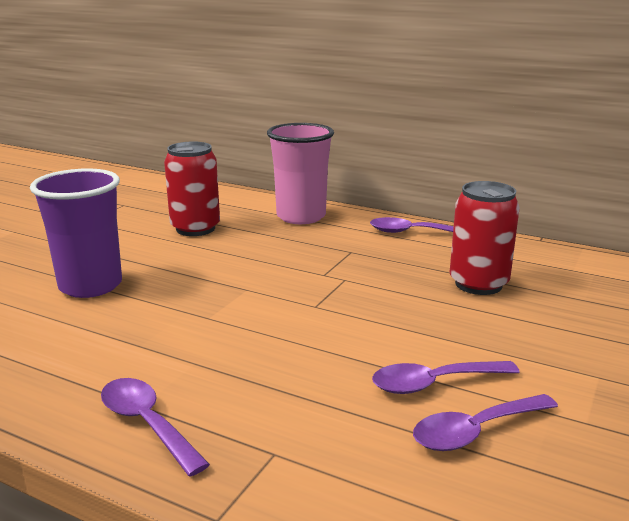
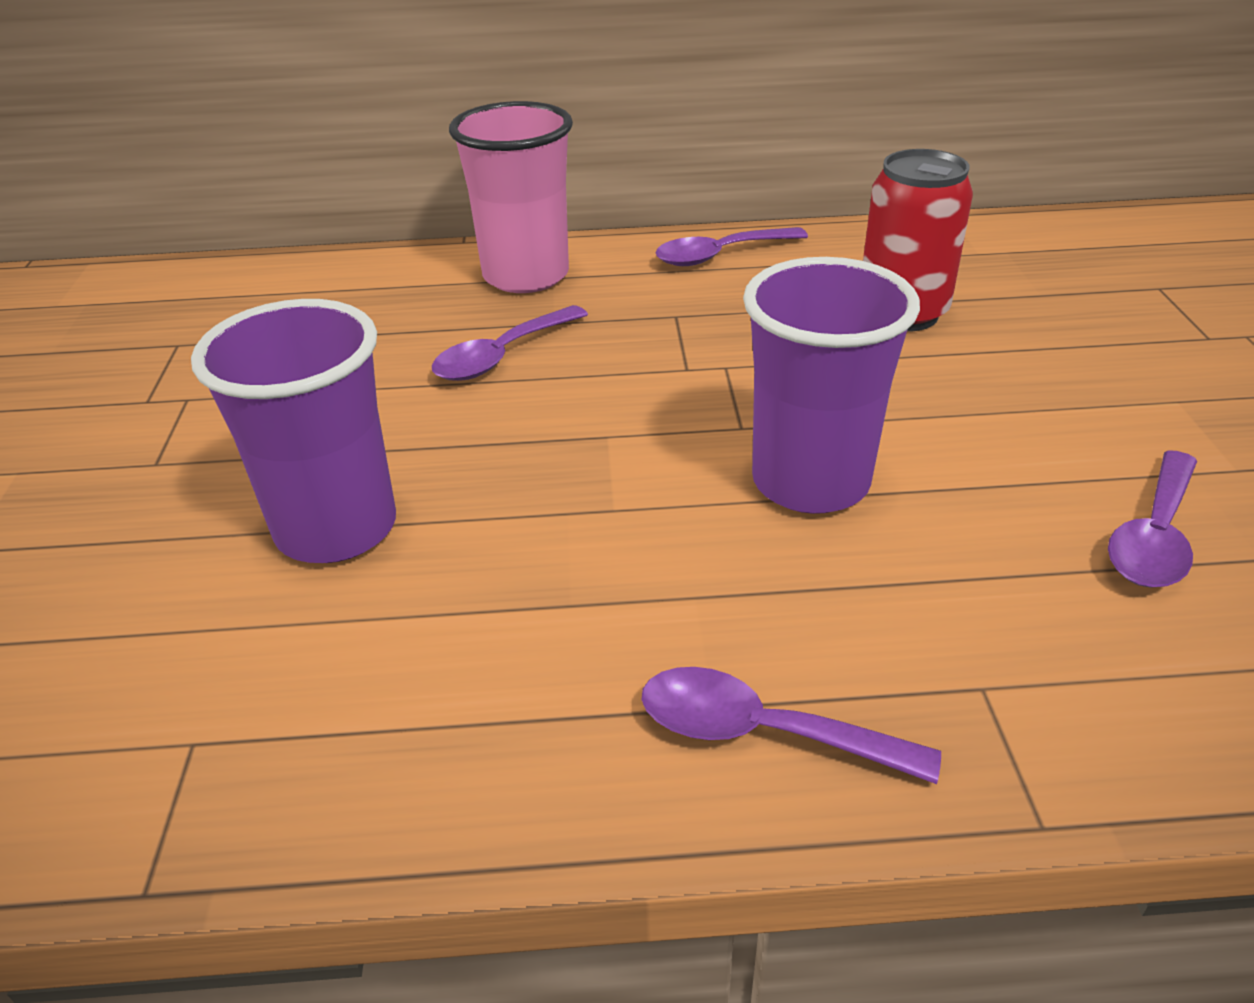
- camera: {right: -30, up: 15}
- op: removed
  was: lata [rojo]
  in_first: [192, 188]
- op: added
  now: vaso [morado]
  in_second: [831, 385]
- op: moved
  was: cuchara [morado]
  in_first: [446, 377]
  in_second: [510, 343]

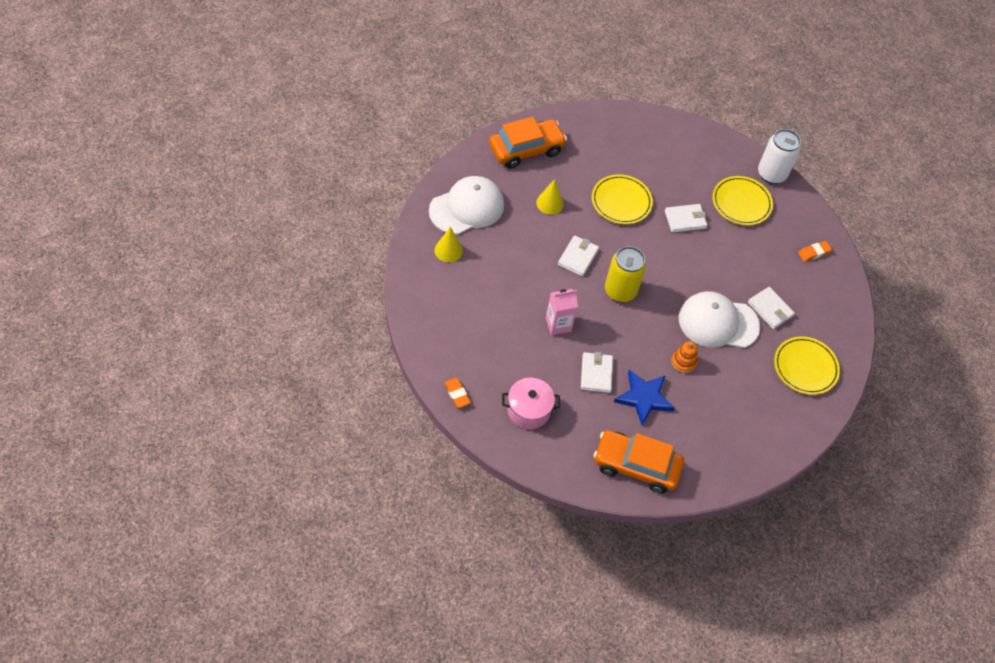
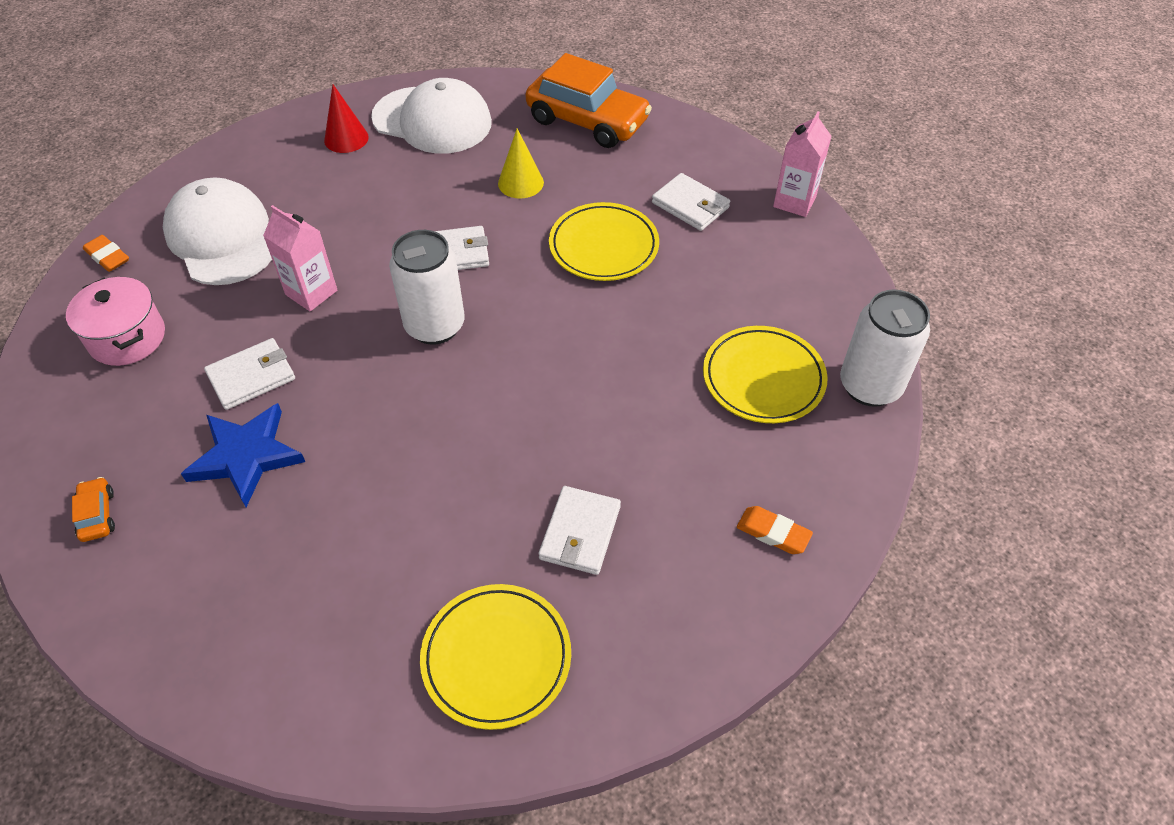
- camera: {right: 60, up: -5}
- op: removed
  was: juguete apilable [naranja]
  in_first: [684, 357]
- op: added
  now: cartón de leche [rosa]
  in_second: [802, 164]
- op: moved
  was: cartera [blanco]
  in_first: [686, 218]
  in_second: [691, 202]
- op: moved
  was: gorra [blanco]
  in_first: [719, 319]
  in_second: [217, 231]
- op: recoloured
  was: cono [amarillo]
  now: cono [rojo]
  in_first: [448, 244]
  in_second: [346, 118]
- op: recoloured
  was: lata [amarillo]
  now: lata [blanco]
  in_first: [625, 274]
  in_second: [427, 287]
- op: turned
  was: goma de borrar [naranja]
  in_first: [457, 393]
  in_second: [106, 253]
  clockwise: -75
- op: resized
  was: coche [naranja]
  in_first: [638, 461]
  in_second: [93, 509]
  ratio: 0.4

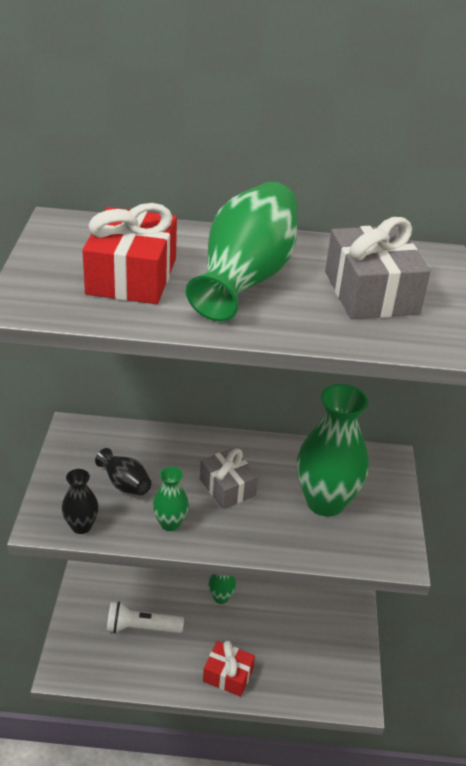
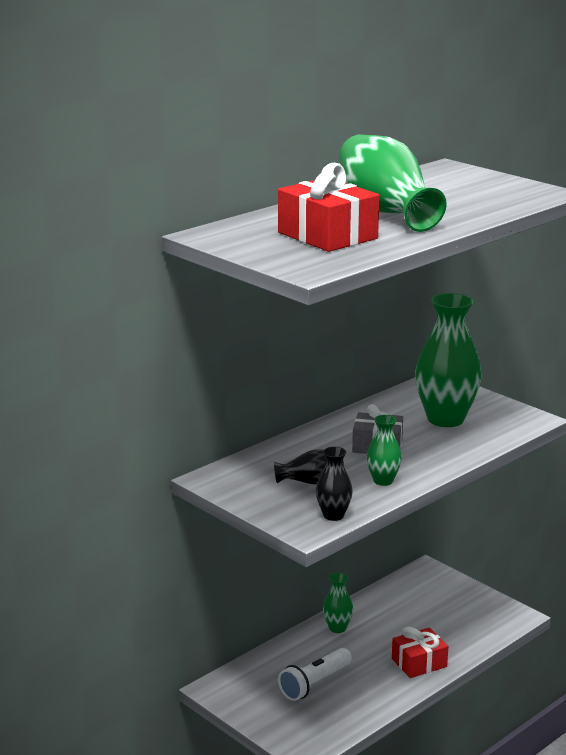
- camera: {right: -45, up: -15}
- op: removed
  was: regalo [gris]
  in_first: [378, 268]

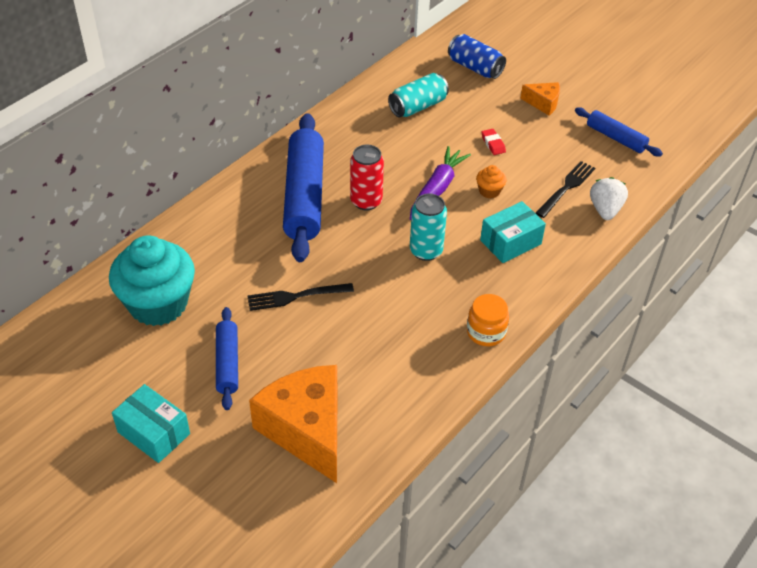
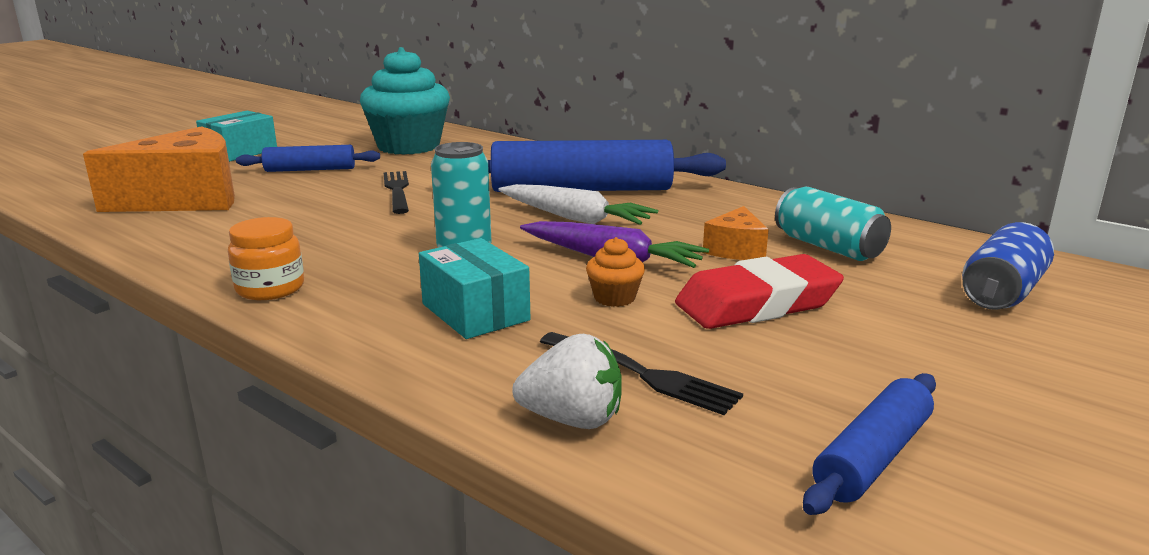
- camera: {right: 90, up: -25}
- op: moved
  was: queso [naranja]
  in_first: [540, 99]
  in_second: [736, 233]
- op: replaced
  was: lata [rojo]
  now: zanahoria [blanco]
  in_first: [367, 177]
  in_second: [578, 204]
- op: resized
  was: goma de borrar [rojo]
  in_first: [493, 142]
  in_second: [759, 291]
  ratio: 2.38

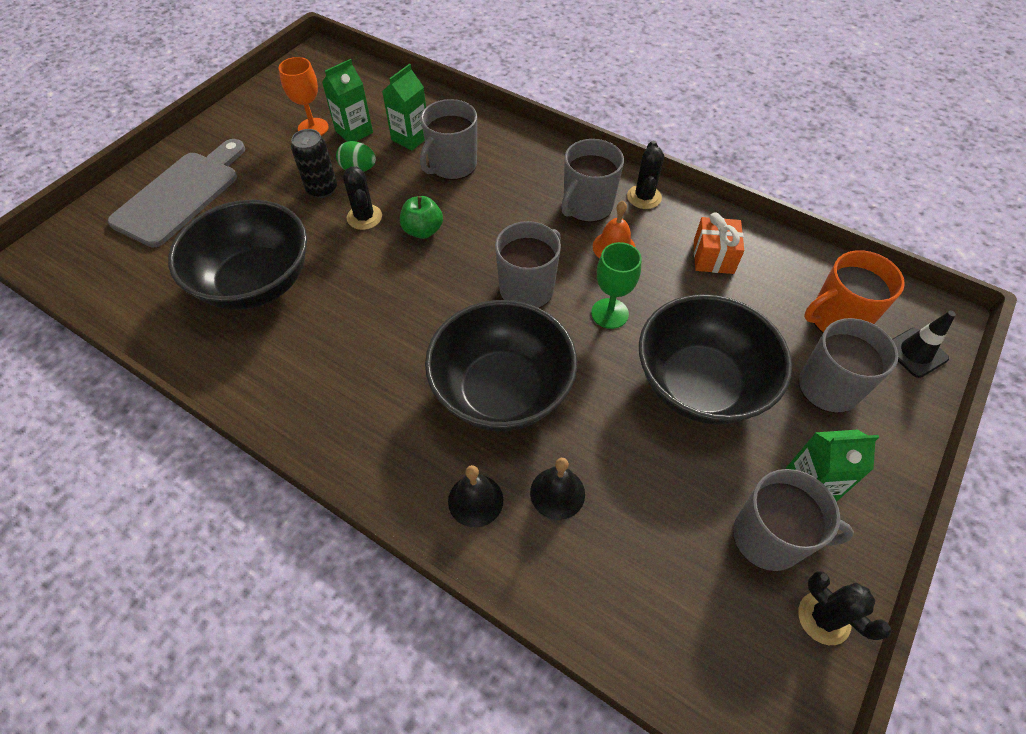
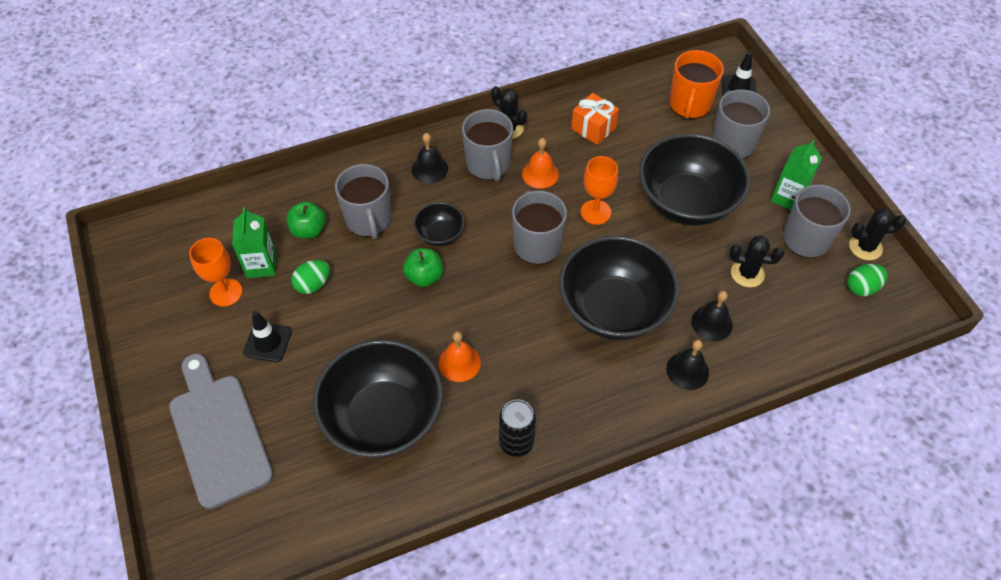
- camera: {right: -55, up: 0}
- op: added
  now: cono de tráfico [negro]
  in_second: [267, 336]
- op: added
  now: campana [negro]
  in_second: [430, 158]
- op: added
  now: cuenco [negro]
  in_second: [439, 224]
- op: added
  now: campana [naranja]
  in_second: [460, 356]
- op: added
  now: huevo [verde]
  in_second: [867, 280]
- op: moved
  was: lata [negro]
  in_first: [314, 163]
  in_second: [517, 428]
- op: moved
  was: cactus [negro]
  in_first: [362, 198]
  in_second: [756, 261]
- op: replaced
  was: cartón de leche [verde]
  now: manzana [verde]
  in_first: [404, 107]
  in_second: [306, 220]
- op: recoloured
  was: copa [verde]
  now: copa [naranja]
  in_first: [616, 285]
  in_second: [599, 190]

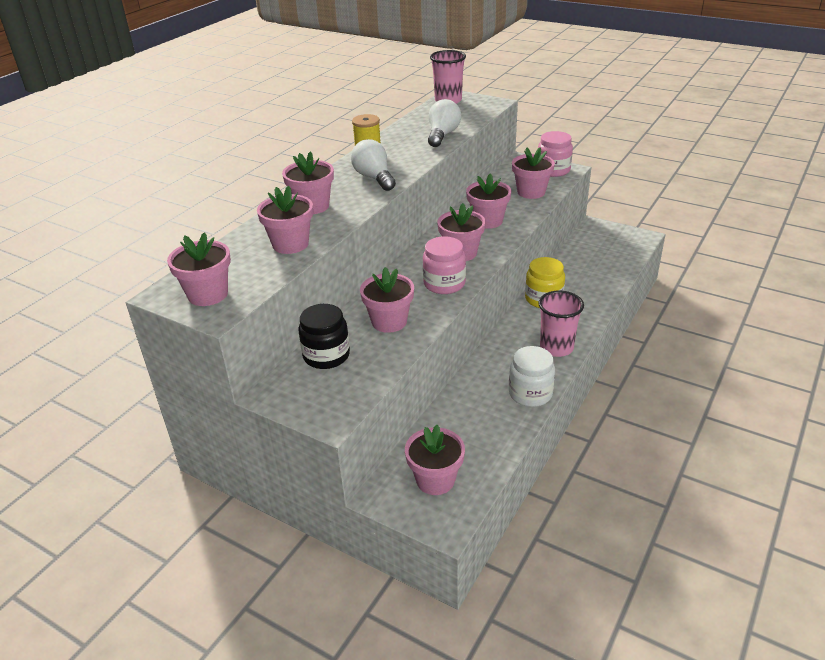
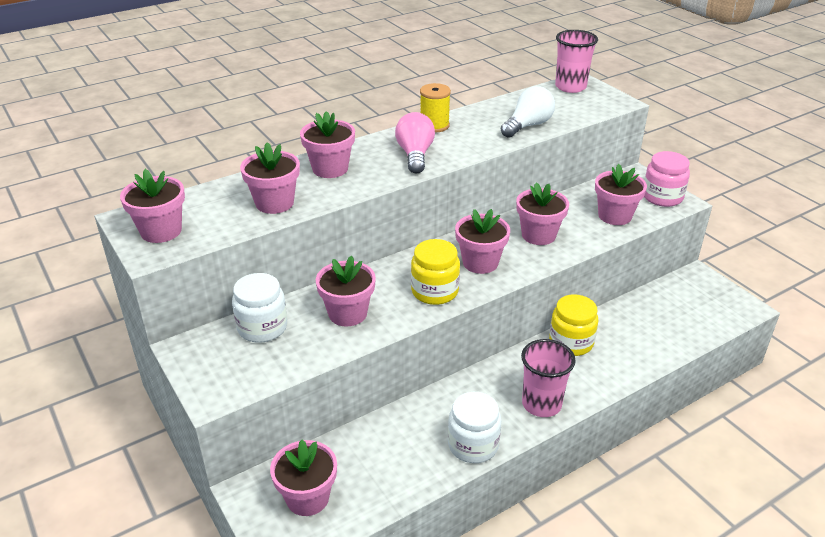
- camera: {right: 25, up: 0}
- op: recoloured
  was: tarro [negro]
  now: tarro [blanco]
  in_first: [324, 336]
  in_second: [259, 308]
- op: recoloured
  was: bombilla [blanco]
  now: bombilla [rosa]
  in_first: [373, 165]
  in_second: [415, 143]
- op: recoloured
  was: tarro [rosa]
  now: tarro [amarillo]
  in_first: [444, 265]
  in_second: [435, 272]

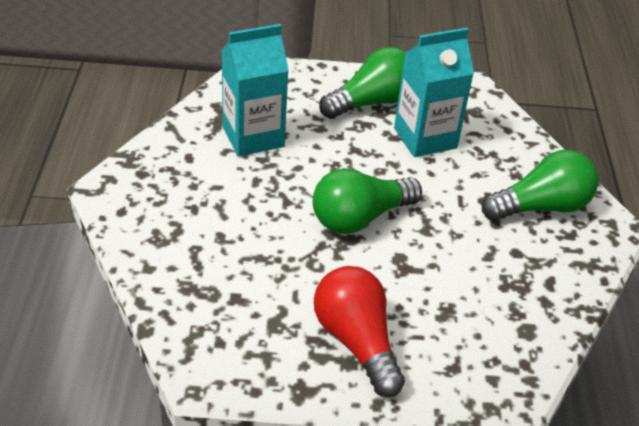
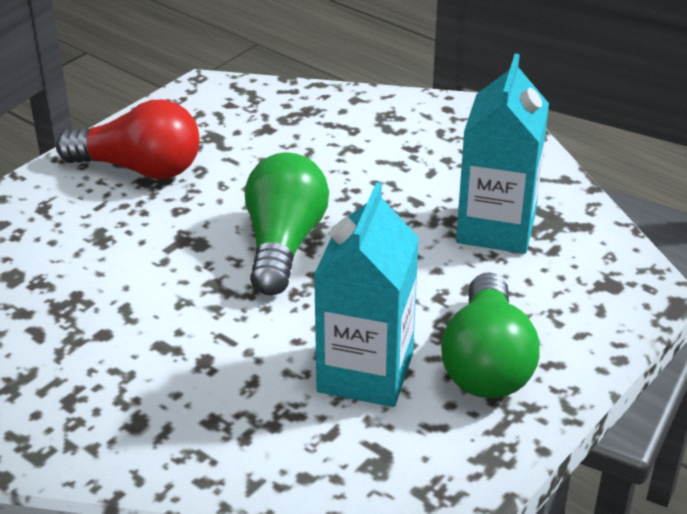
- camera: {right: 130, up: -5}
- op: removed
  was: bombilla [verde]
  in_first: [540, 185]

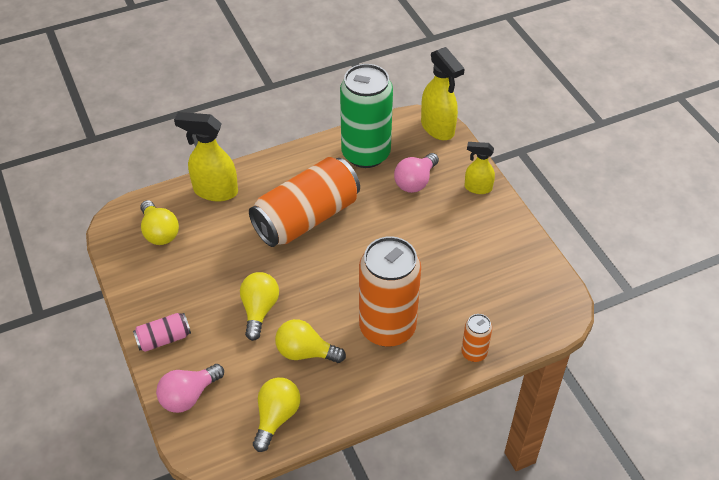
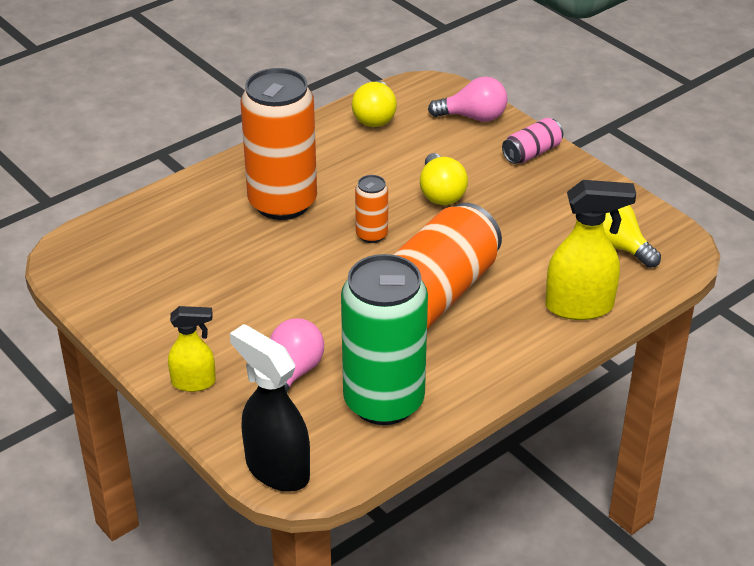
- camera: {right: 165, up: -10}
- op: removed
  was: bombilla [amarillo]
  in_first: [310, 341]
- op: moved
  was: lata [naranja]
  in_first: [476, 338]
  in_second: [371, 209]
- op: recoloured
  was: pulverizador [amarillo]
  now: pulverizador [negro]
  in_first: [443, 93]
  in_second: [270, 408]
- op: turned
  was: bombilla [rosa]
  in_first: [190, 388]
  in_second: [468, 99]
  clockwise: 60

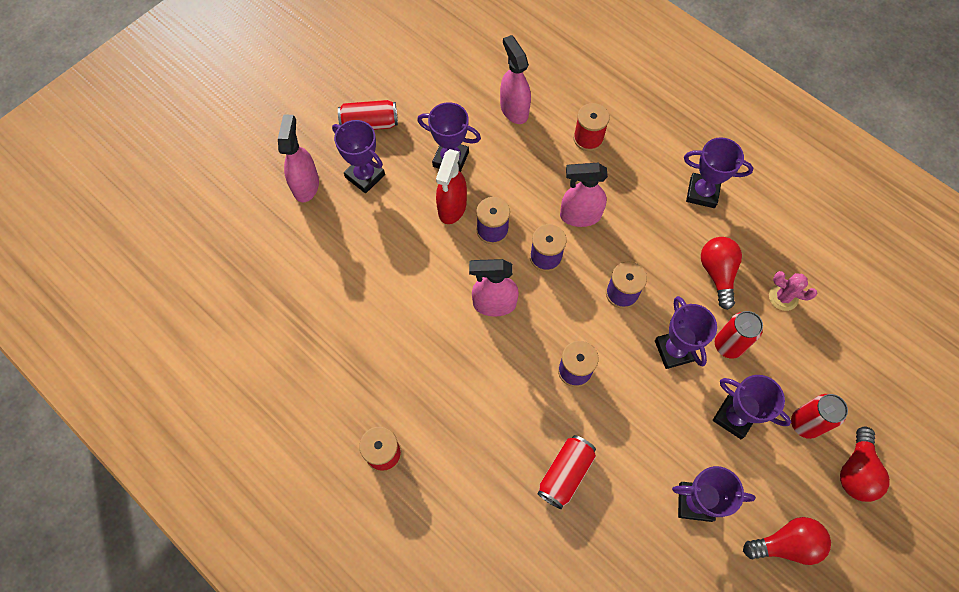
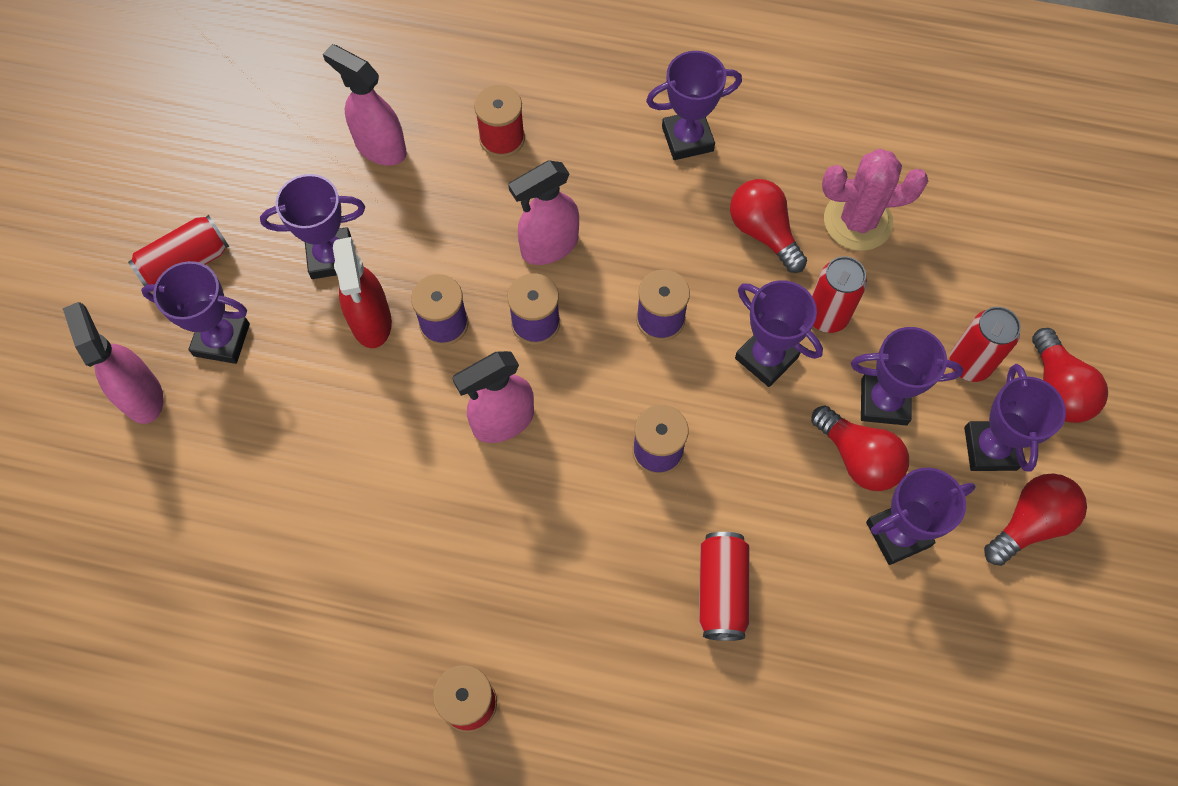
- camera: {right: -30, up: 0}
- op: added
  now: bombilla [rojo]
  in_second: [860, 448]
- op: added
  now: trofeo [morado]
  in_second: [1015, 418]
- op: resized
  was: cactus [rosa]
  in_first: [793, 291]
  in_second: [875, 200]
  ratio: 1.65

